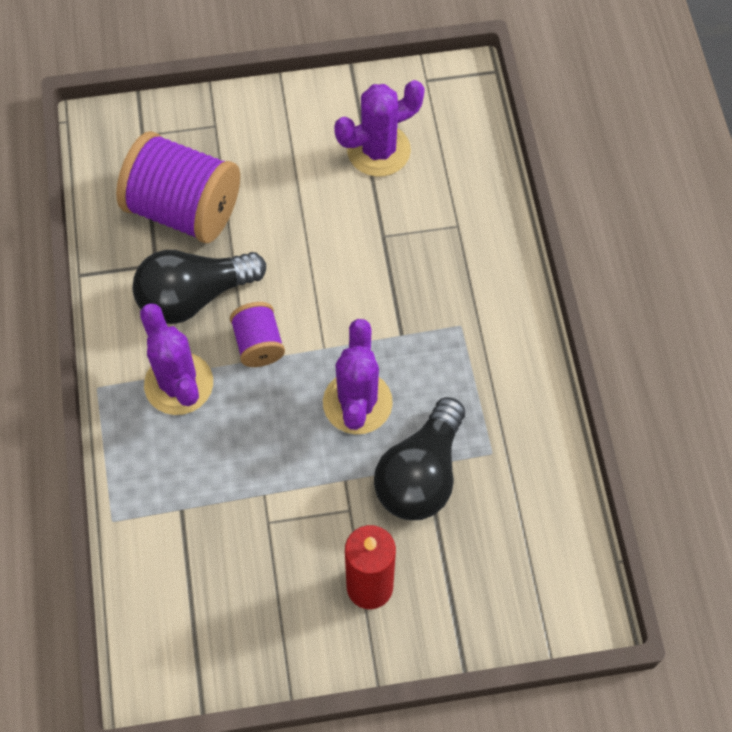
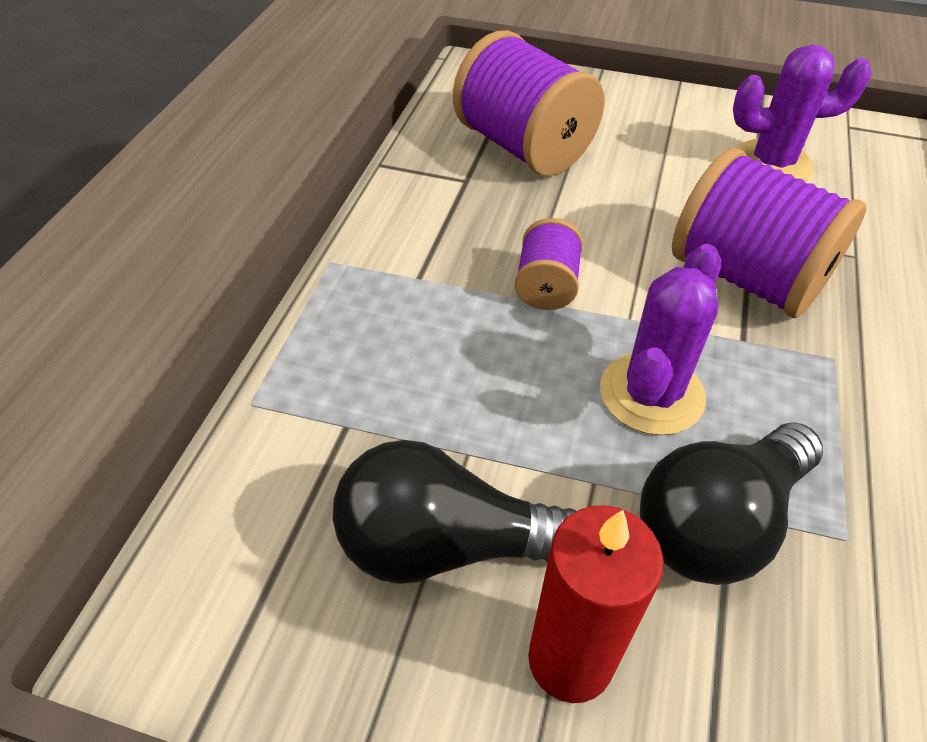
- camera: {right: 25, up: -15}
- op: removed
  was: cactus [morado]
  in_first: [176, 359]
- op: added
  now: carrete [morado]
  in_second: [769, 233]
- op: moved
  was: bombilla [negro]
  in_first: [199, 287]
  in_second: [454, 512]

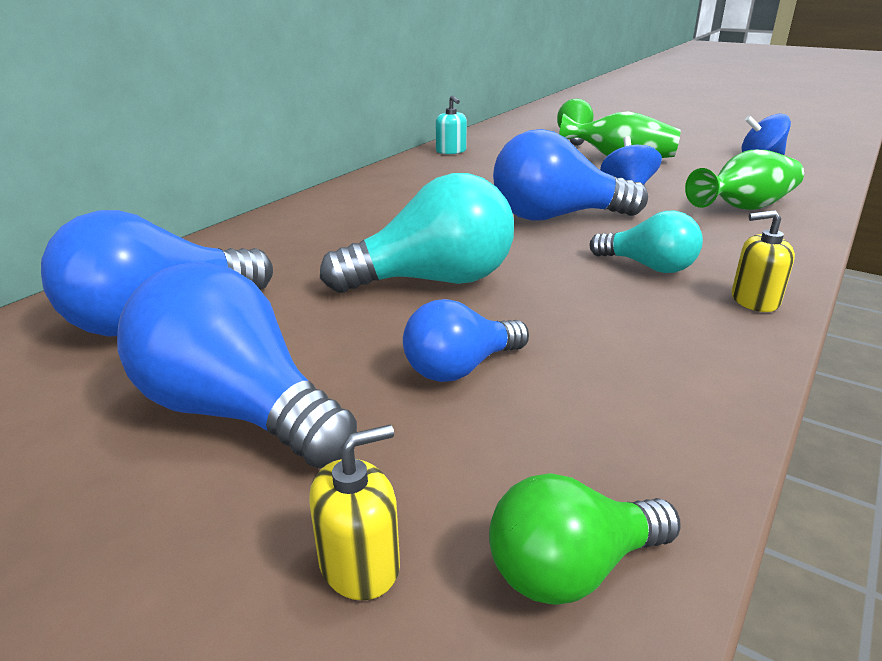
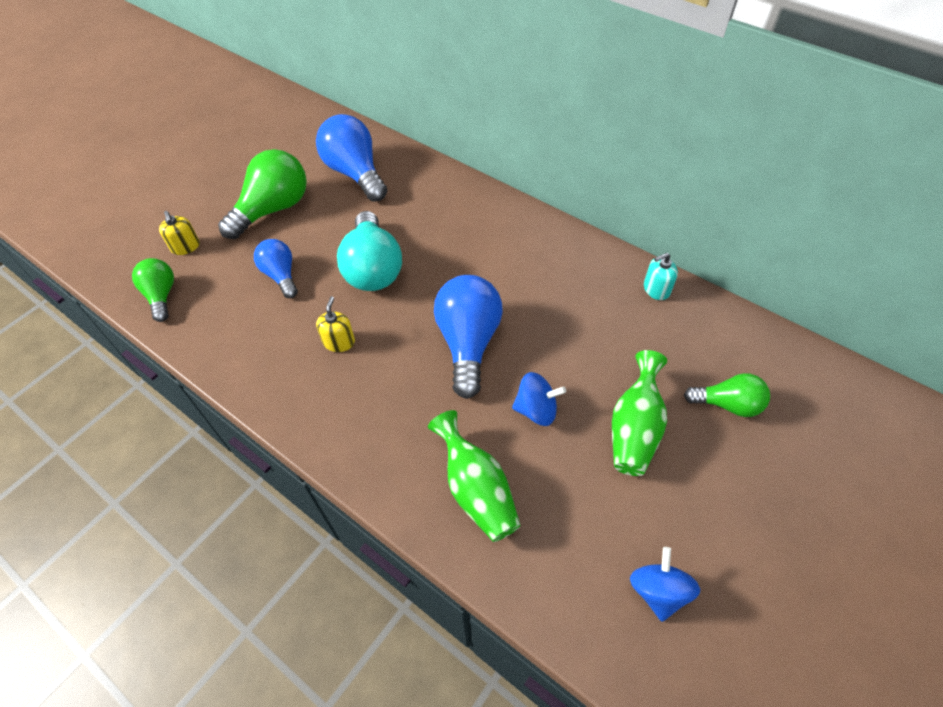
- camera: {right: 95, up: 25}
- op: removed
  was: bombilla [turquesa]
  in_first: [646, 242]
- op: moved
  was: dispensador de jabón [amarillo]
  in_first: [763, 261]
  in_second: [335, 324]
- op: recoloured
  was: bombilla [azul]
  now: bombilla [verde]
  in_first: [237, 365]
  in_second: [262, 194]

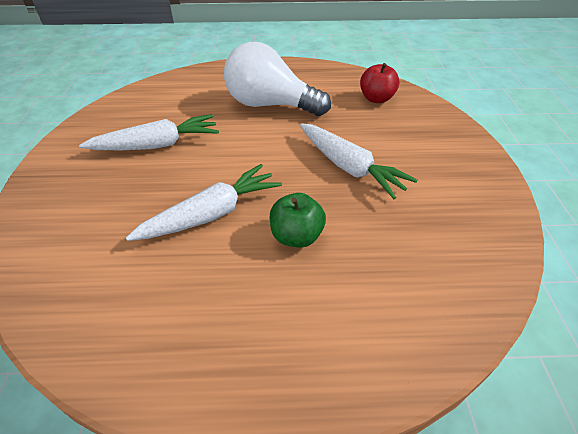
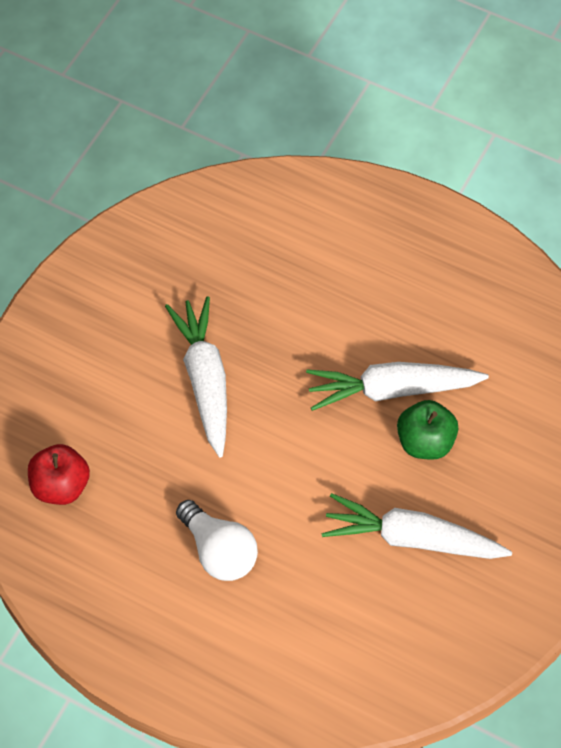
- camera: {right: -150, up: 15}
- op: moved
  was: manzana [verde]
  in_first: [298, 220]
  in_second: [427, 430]
- op: resized
  was: bombilla [blanco]
  in_first: [277, 79]
  in_second: [217, 540]
  ratio: 0.61

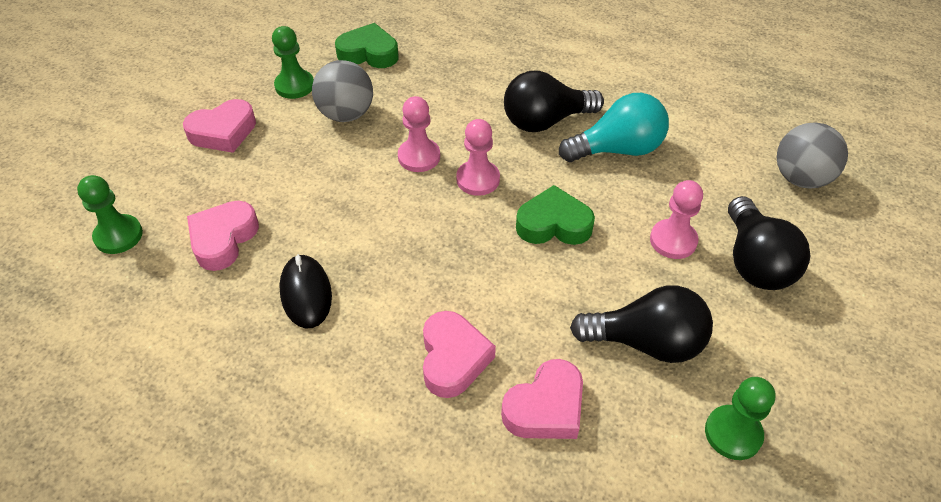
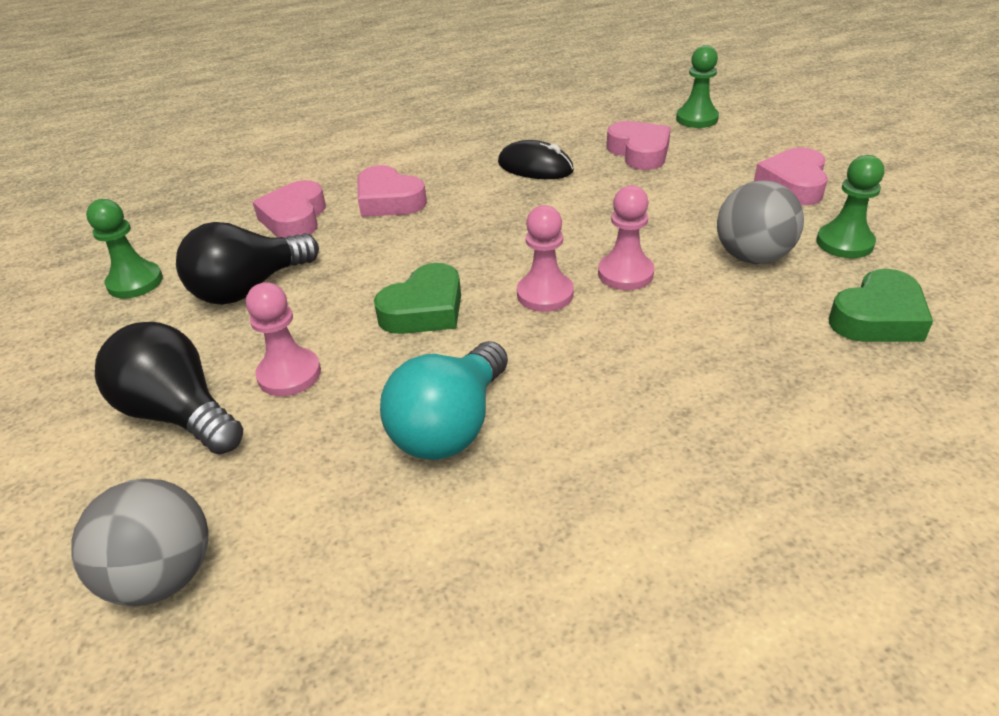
- camera: {right: 135, up: -10}
- op: removed
  was: bombilla [negro]
  in_first: [554, 101]

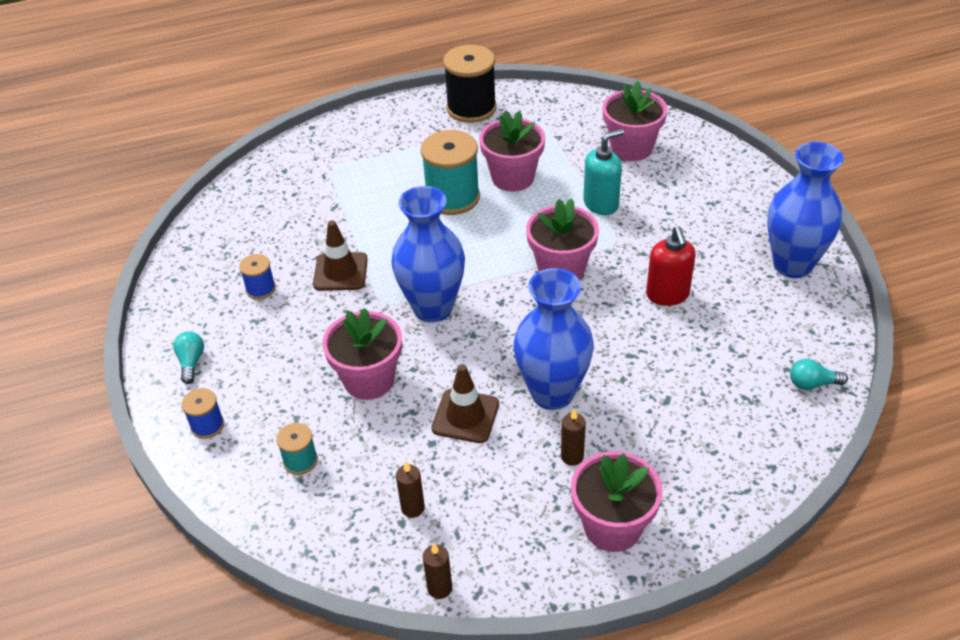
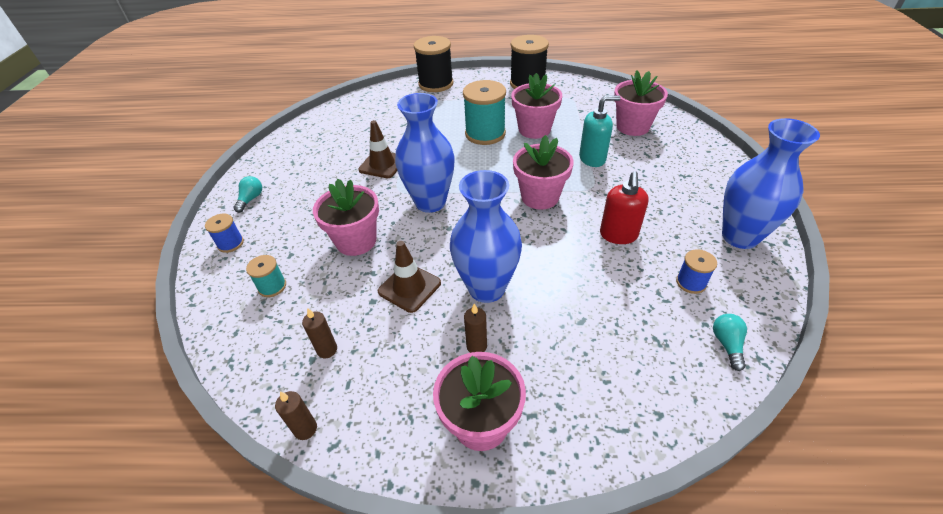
- camera: {right: 20, up: 0}
- op: added
  now: carrete [negro]
  in_second: [434, 64]
- op: moved
  was: carrete [azul]
  in_first: [257, 276]
  in_second: [696, 271]
- op: turned
  was: bombilla [turquesa]
  in_first: [819, 374]
  in_second: [730, 342]
  clockwise: 75

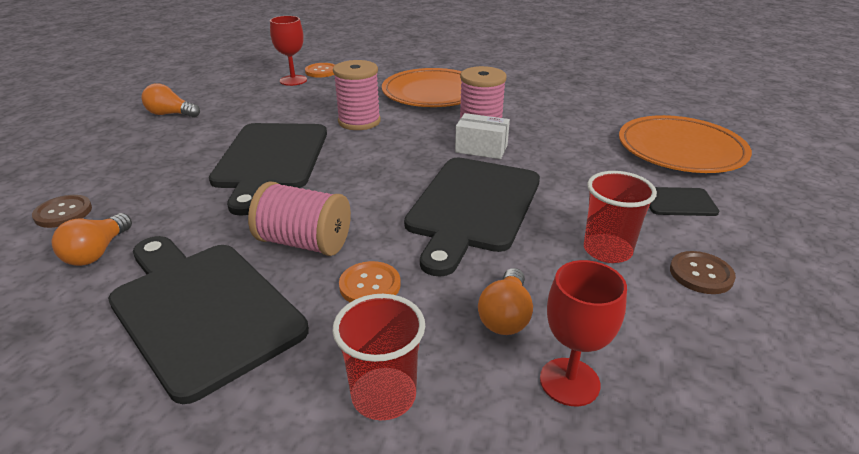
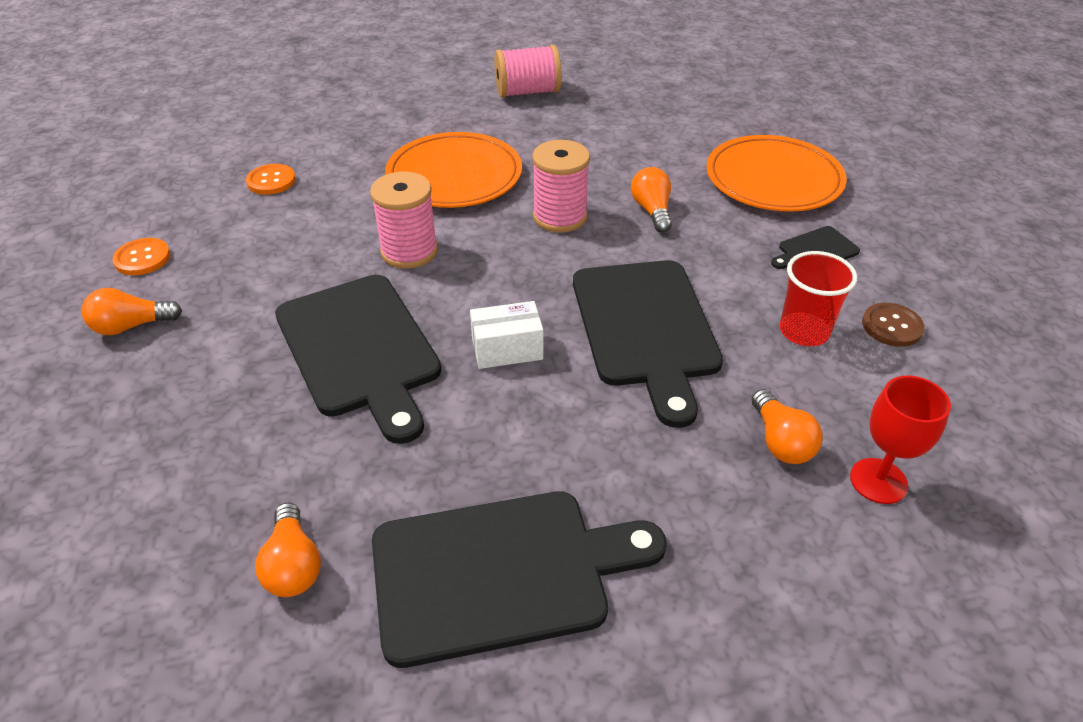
- camera: {right: -30, up: 10}
- op: removed
  was: botón [marrón]
  in_first: [62, 211]
- op: removed
  was: copa [rojo]
  in_first: [288, 51]
- op: removed
  was: vaso [rojo]
  in_first: [378, 357]
- op: added
  now: bombilla [naranja]
  in_second: [651, 199]
- op: moved
  was: carrete [rosa]
  in_first: [299, 219]
  in_second: [528, 71]
- op: moved
  was: botón [naranja]
  in_first: [370, 281]
  in_second: [141, 256]
- op: moved
  was: caja [blanco]
  in_first: [482, 136]
  in_second: [506, 335]
- op: turned
  was: tabla de cortar [negro]
  in_first: [208, 320]
  in_second: [519, 579]
  clockwise: 150

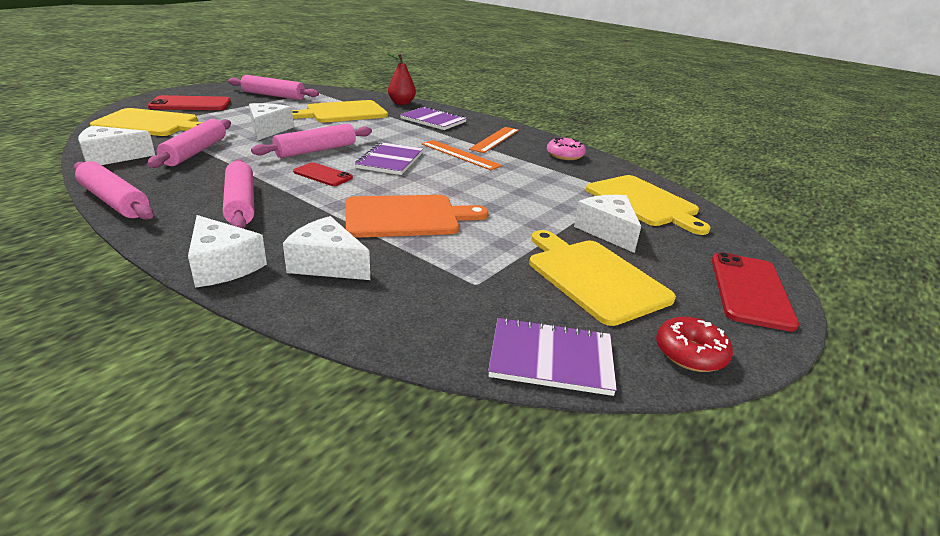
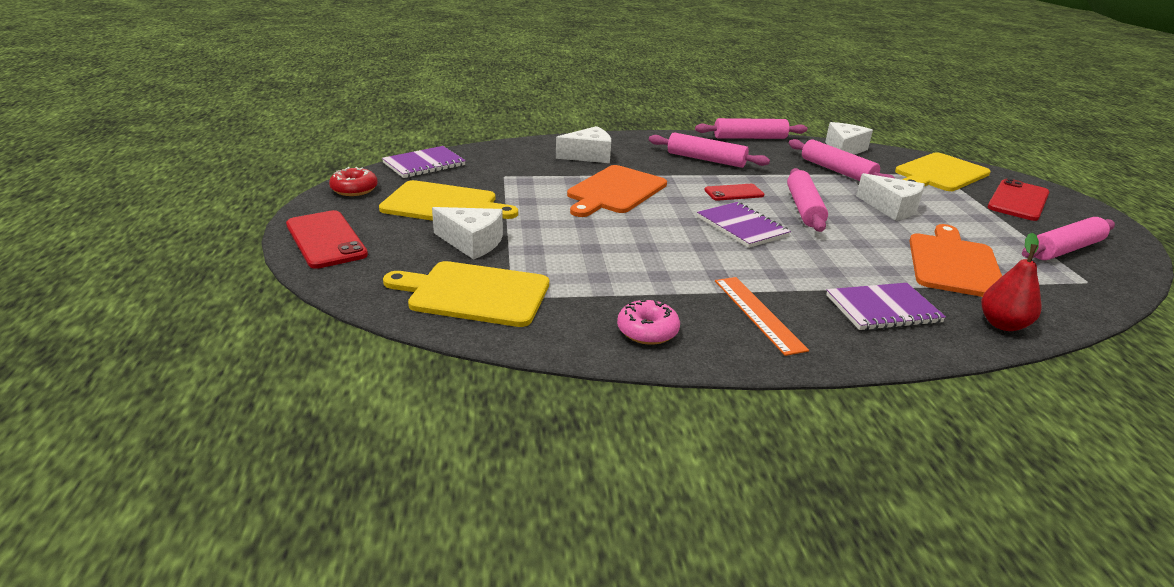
- camera: {right: 135, up: 0}
- op: removed
  was: queso [blanco]
  in_first: [227, 251]
- op: removed
  was: regla [naranja]
  in_first: [462, 155]
- op: recoloured
  was: tabla de cortar [amarillo]
  now: tabla de cortar [naranja]
  in_first: [340, 111]
  in_second: [955, 260]

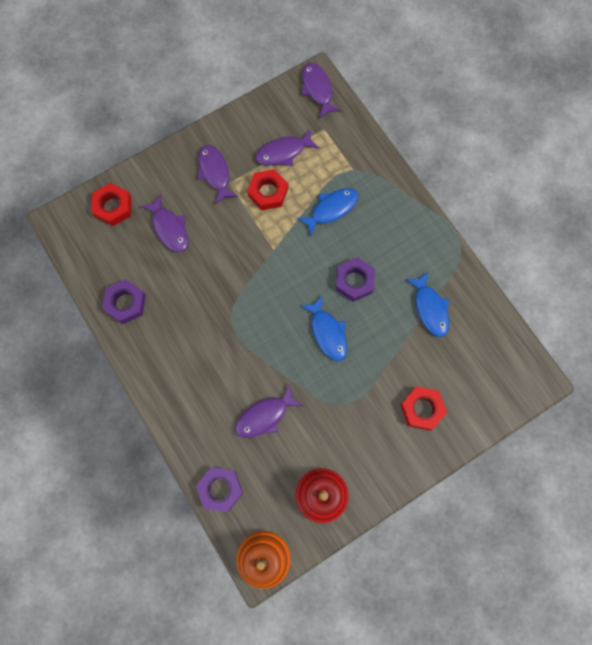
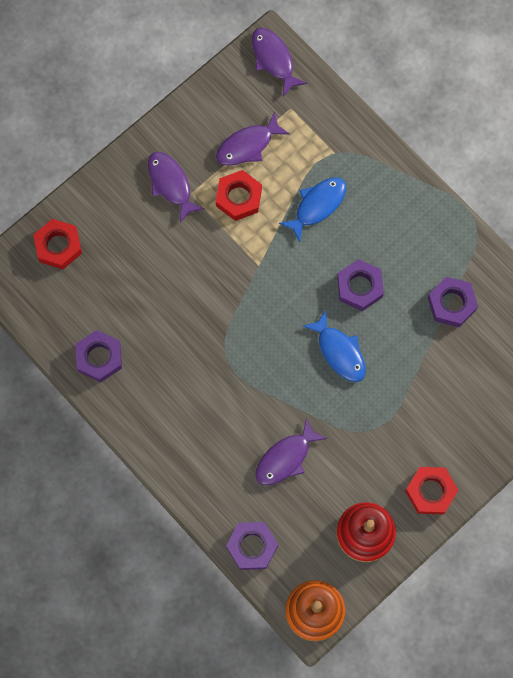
- camera: {right: -10, up: 0}
- op: removed
  was: pez [morado]
  in_first: [164, 223]
- op: moved
  was: tuerca [rojo]
  in_first: [423, 408]
  in_second: [431, 491]
- op: replaced
  was: pez [azul]
  now: tuerca [morado]
  in_first: [427, 304]
  in_second: [453, 302]

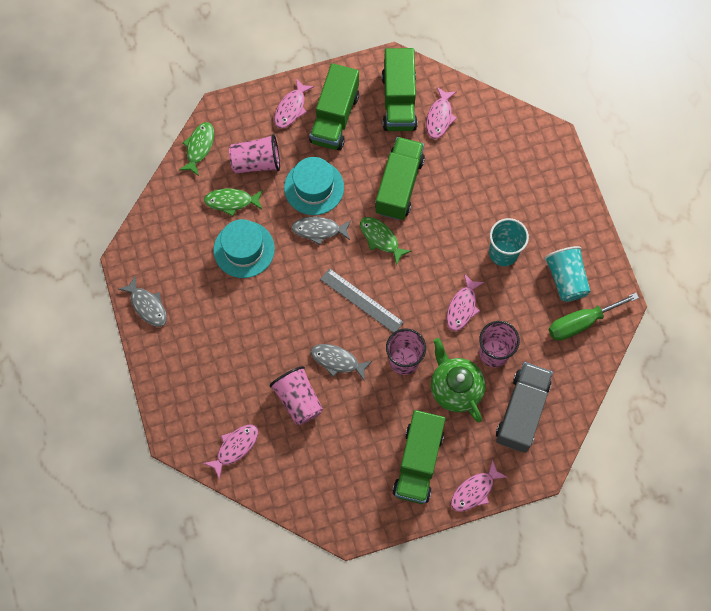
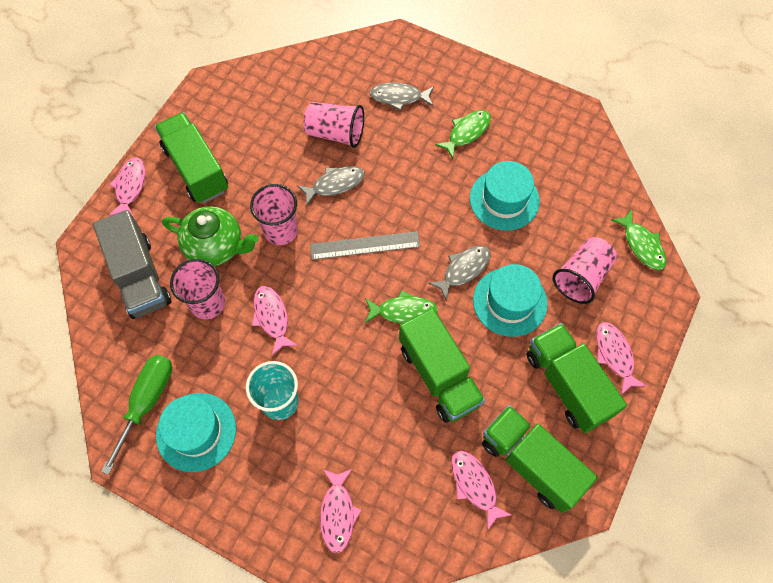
- camera: {right: 135, up: -5}
- op: moved
  was: pez [gris]
  in_first: [142, 301]
  in_second: [401, 97]
- op: moved
  was: pez [rosa]
  in_first: [230, 452]
  in_second: [340, 511]
- op: moved
  was: pez [verde]
  in_first: [233, 202]
  in_second: [463, 134]
- op: replaced
  was: vaso [turquesa]
  now: sombrero [turquesa]
  in_first: [567, 274]
  in_second: [196, 432]

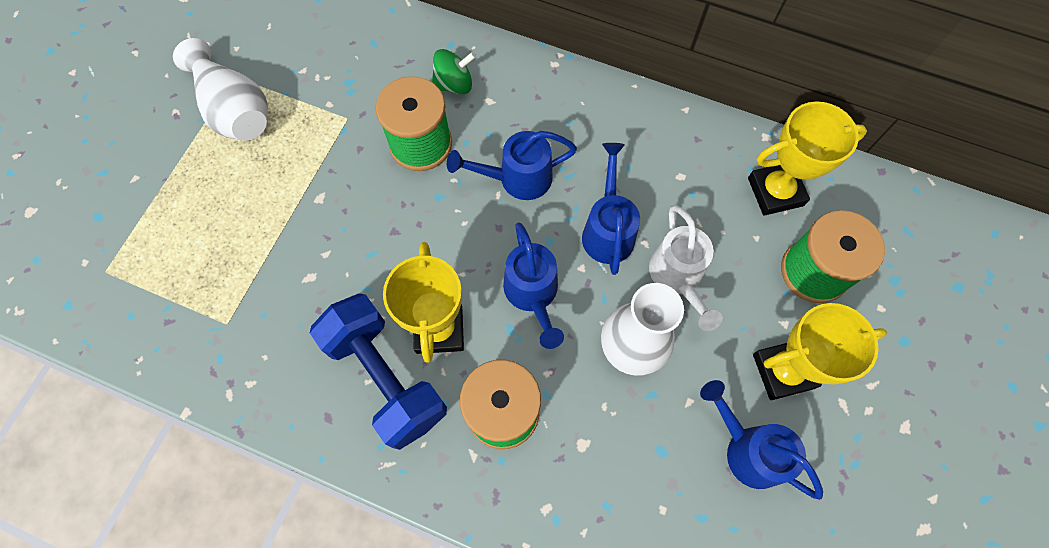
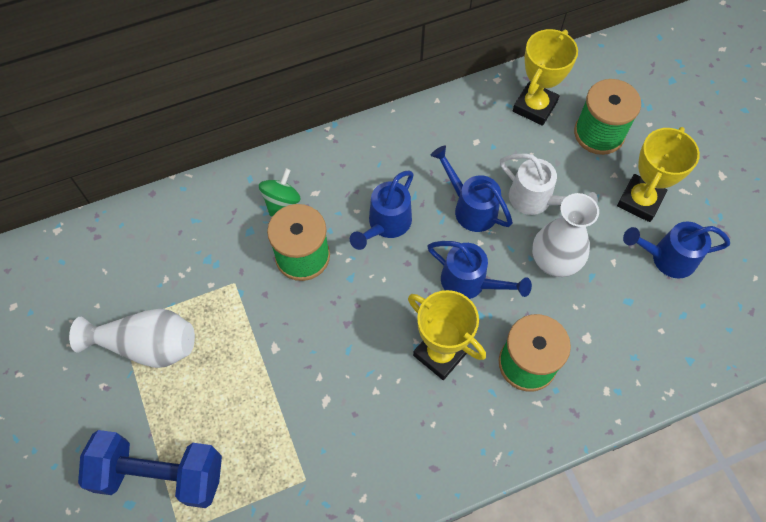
- camera: {right: -45, up: -5}
- op: moved
  was: mancuerna [azul]
  in_first: [378, 371]
  in_second: [150, 469]

